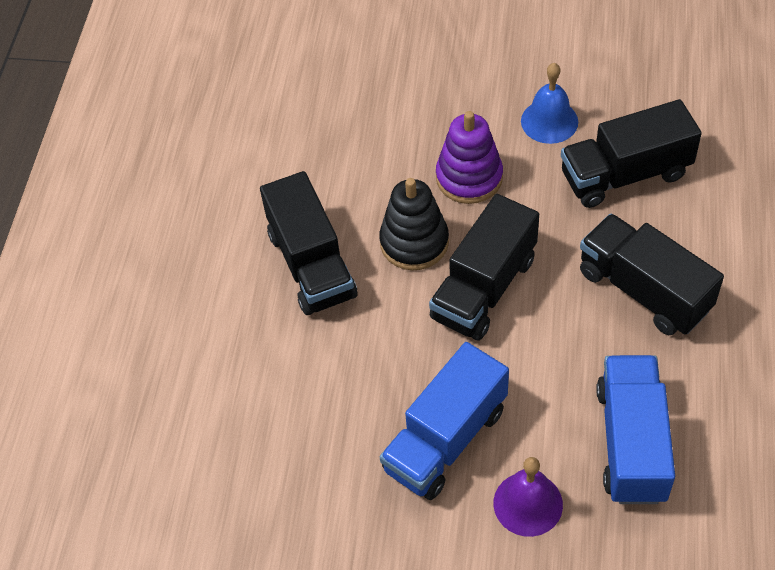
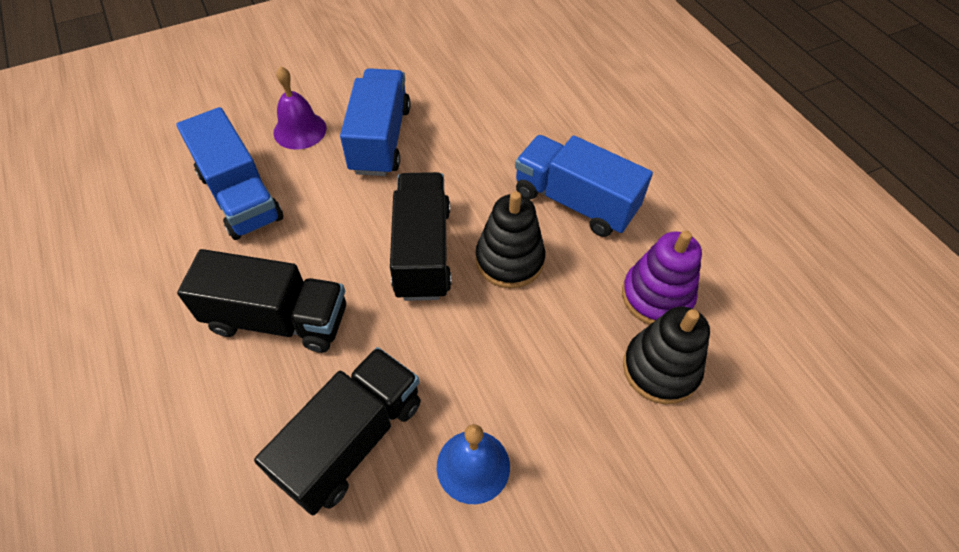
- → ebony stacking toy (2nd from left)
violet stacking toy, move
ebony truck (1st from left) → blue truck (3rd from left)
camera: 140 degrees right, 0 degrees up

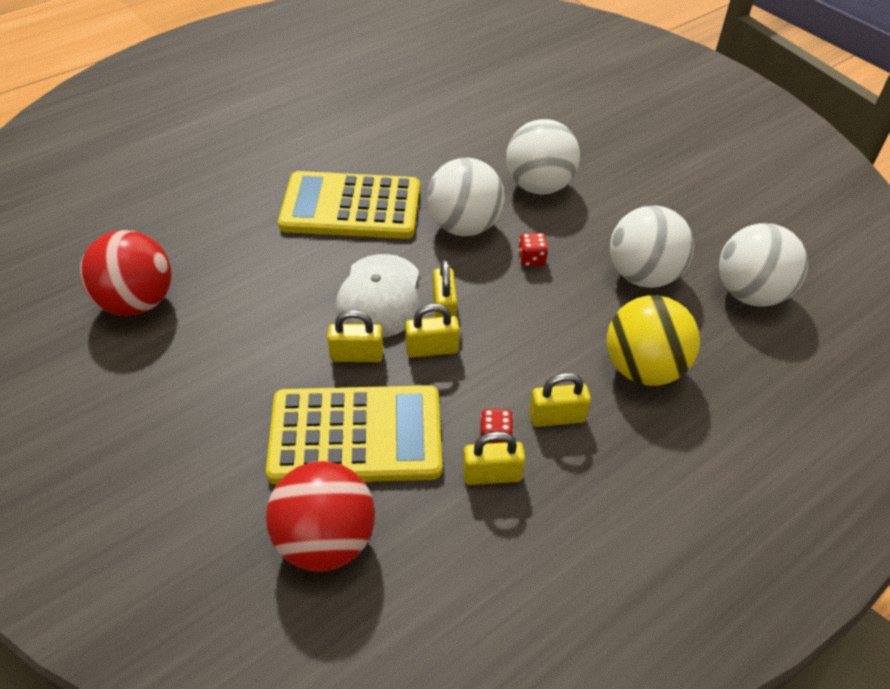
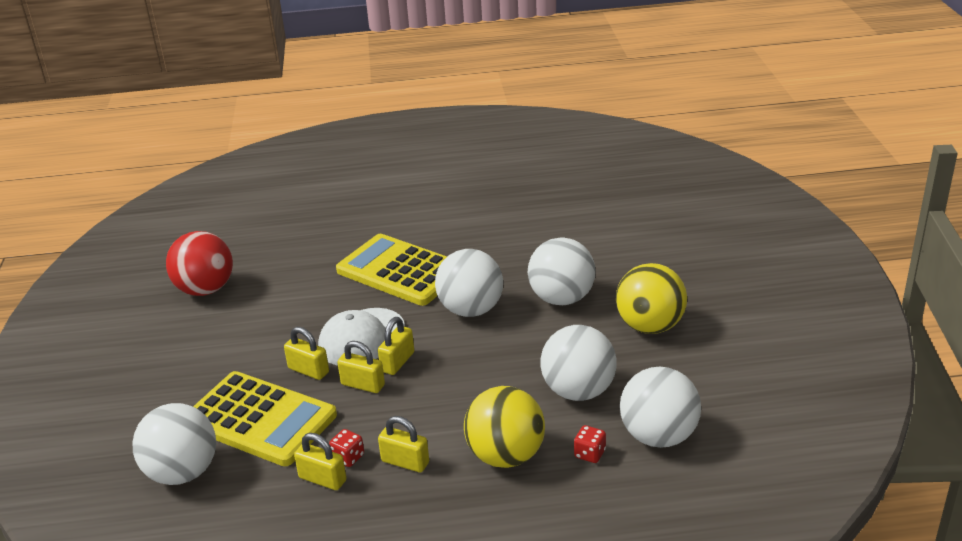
- → yellow play ball (2nd from left)
crimson die (2nd from left), move
crimson play ball (2nd from left) → white play ball (1st from left)
camera: 35 degrees right, 15 degrees down

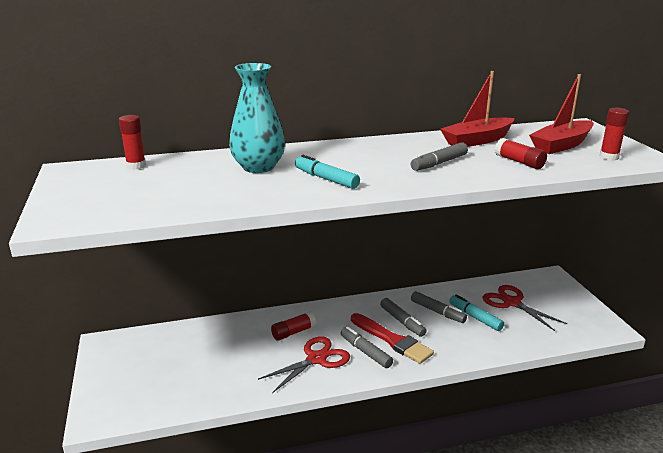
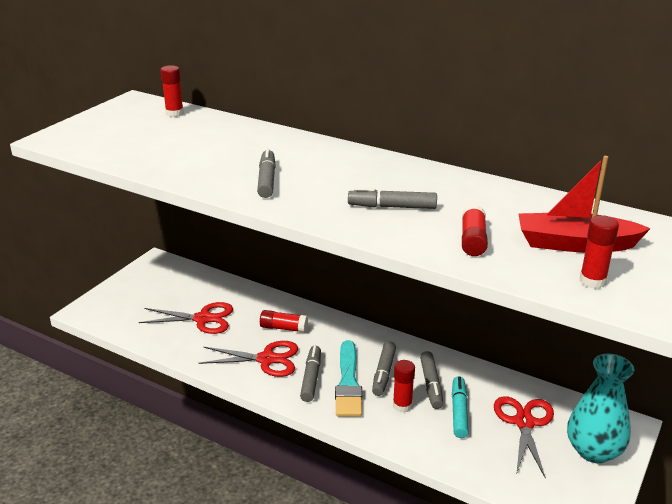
crimson toy boat (1st from left) → -
- → crimson pair of scissors (1st from left)
- → crimson glue (3rd from left)
aqua vase, move
aqua felt pen (1st from left) → gray felt pen (1st from left)
crimson brush → aqua brush
camera: 45 degrees right, 5 degrees up

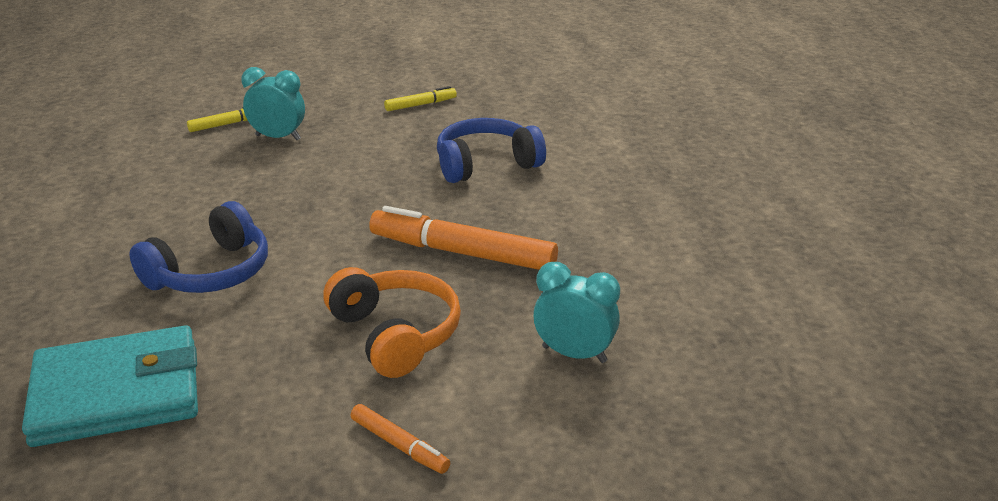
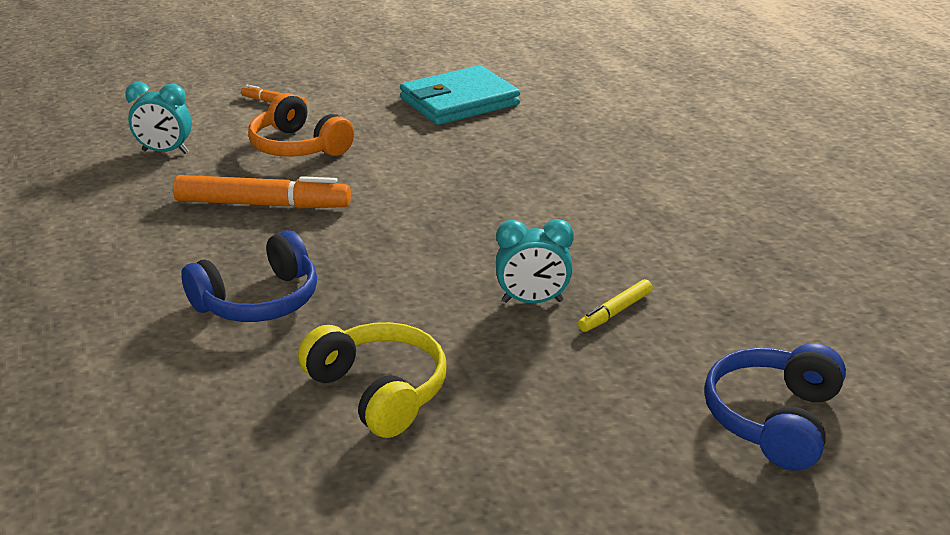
blue headphones (1st from left in the first image) → blue headphones (2nd from left), move
yellow felt pen (2nd from left) → yellow headphones
camera: 165 degrees right, 0 degrees up

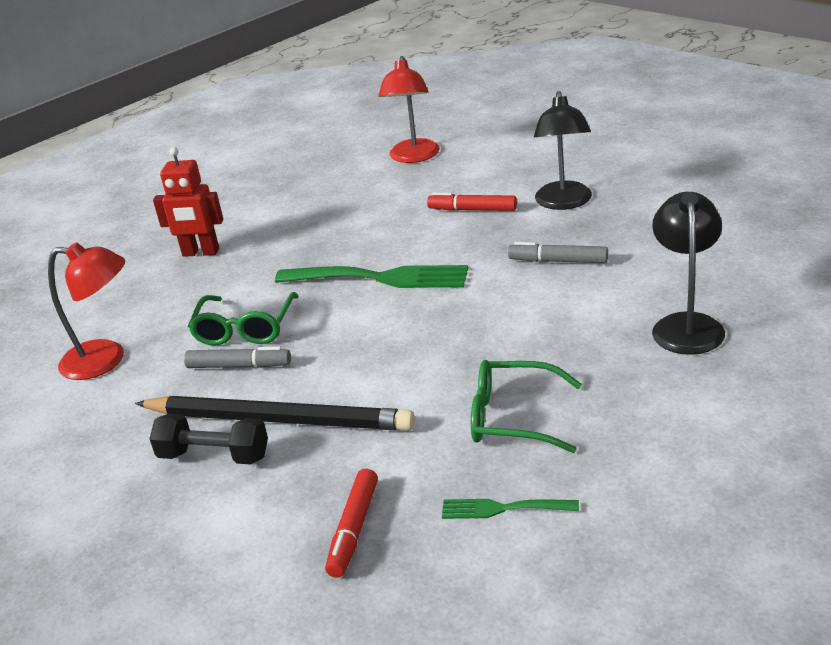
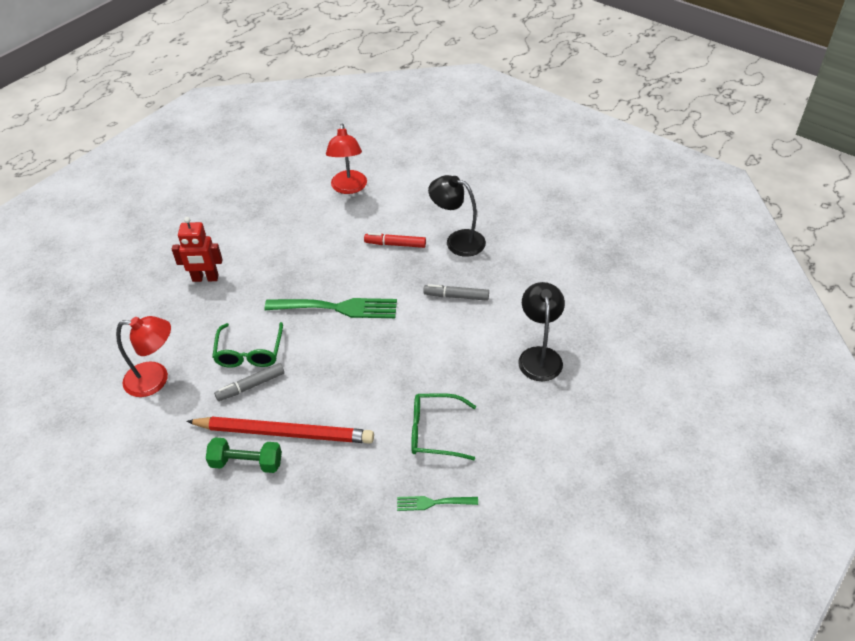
crimson felt pen (1st from left) → -
ebony pencil → crimson pencil
ebony hand weight → leaf-green hand weight
gray felt pen (1st from left), 150 degrees clockwise
ebony desk lamp (1st from left), 120 degrees clockwise
camera: 10 degrees left, 15 degrees up

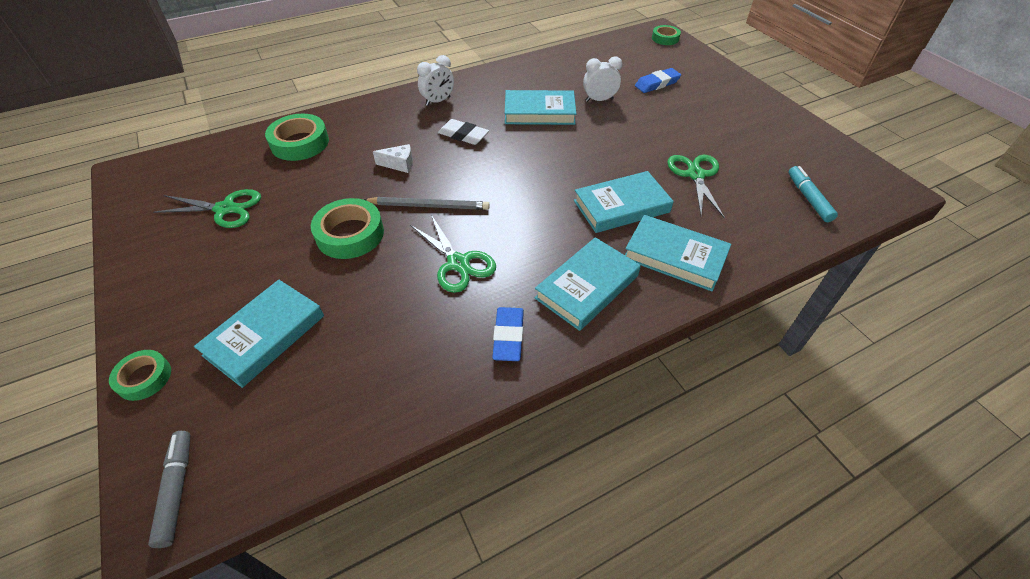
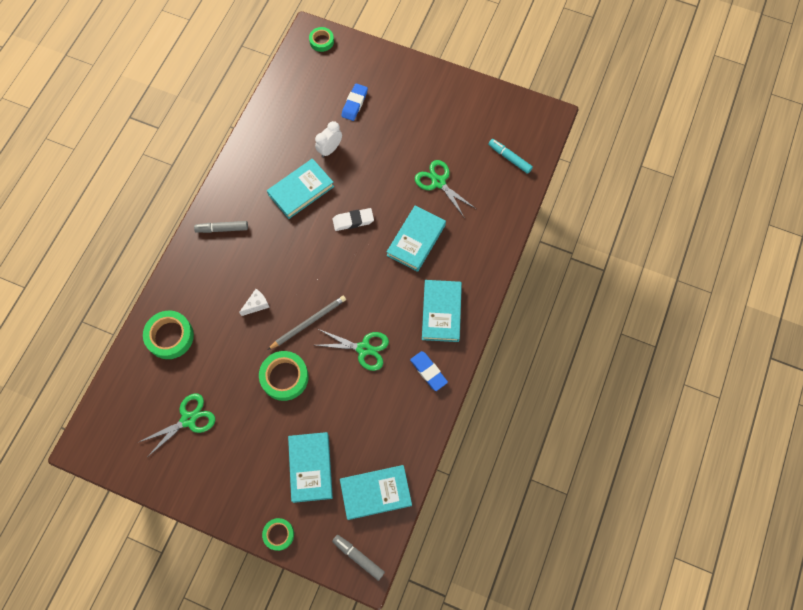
white pencil eraser, move
aqua hardback (5th from left in the first image) → aqua hardback (3rd from left), move
white clock (1st from left) → gray felt pen (1st from left)
camera: 40 degrees left, 20 degrees up

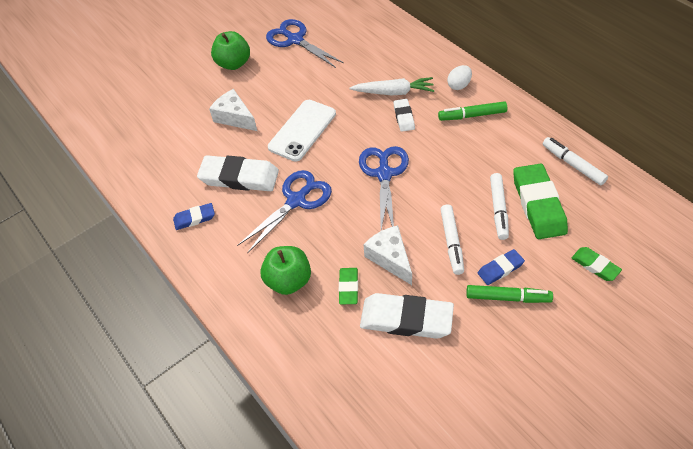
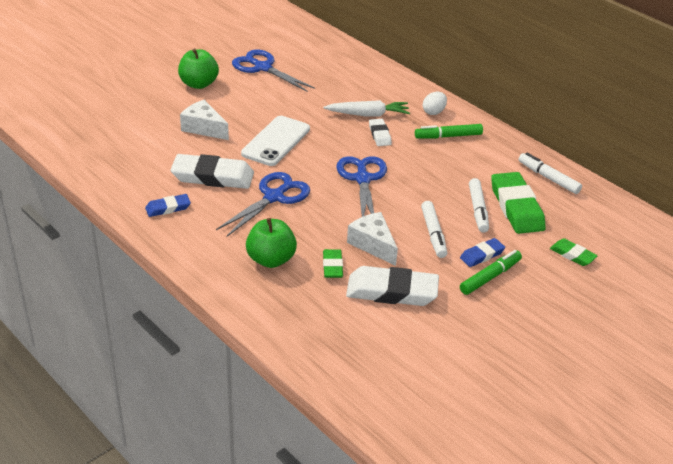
leaf-green felt pen (2nd from left), 45 degrees counterclockwise
camera: 10 degrees left, 15 degrees down

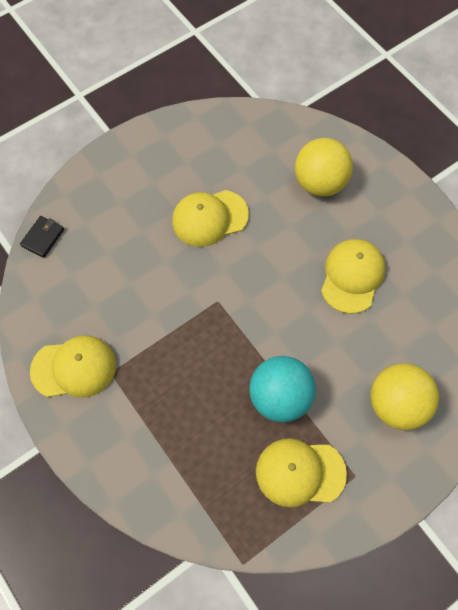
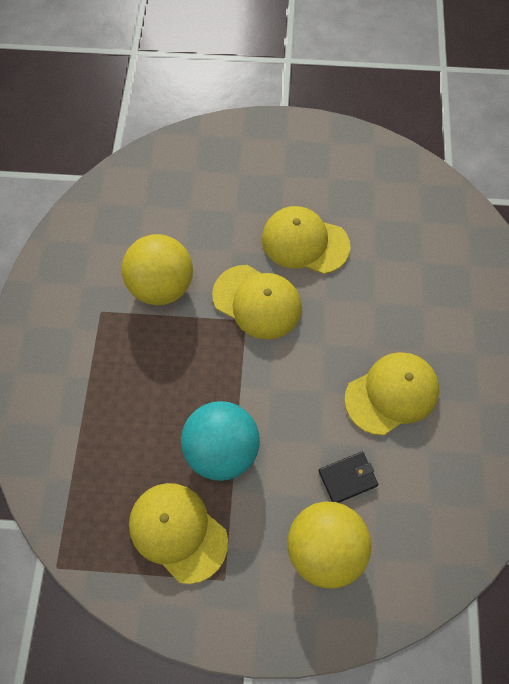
ebony card wallet, move
yellow baseball cap (1st from left in the first image) → yellow baseball cap (2nd from left), move
yellow play ball (1st from left), move
camera: 40 degrees right, 0 degrees up

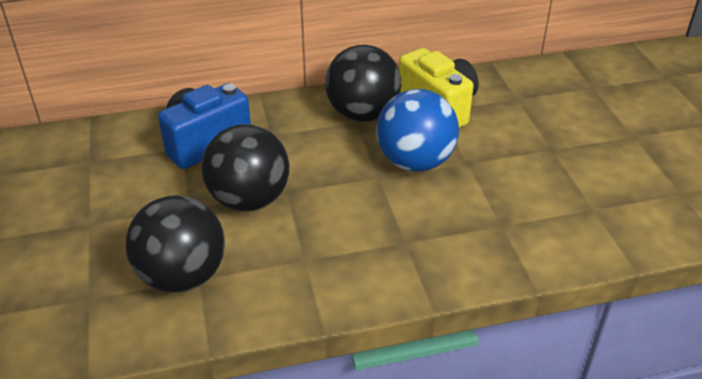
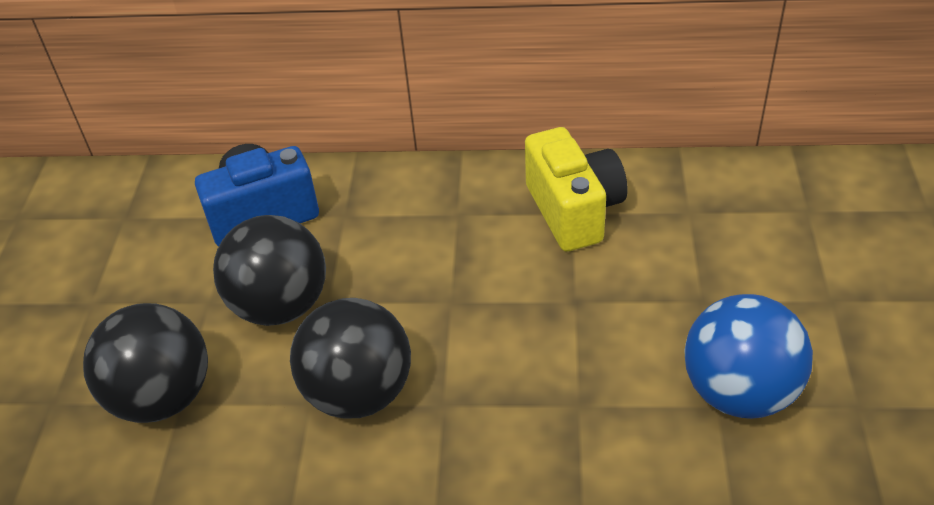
ebony play ball (3rd from left), move
blue play ball, move
camera: 20 degrees right, 5 degrees up

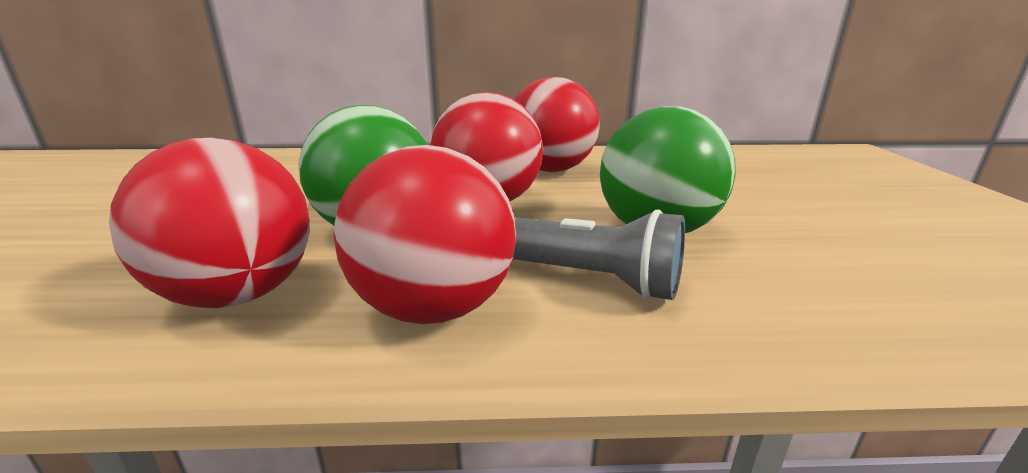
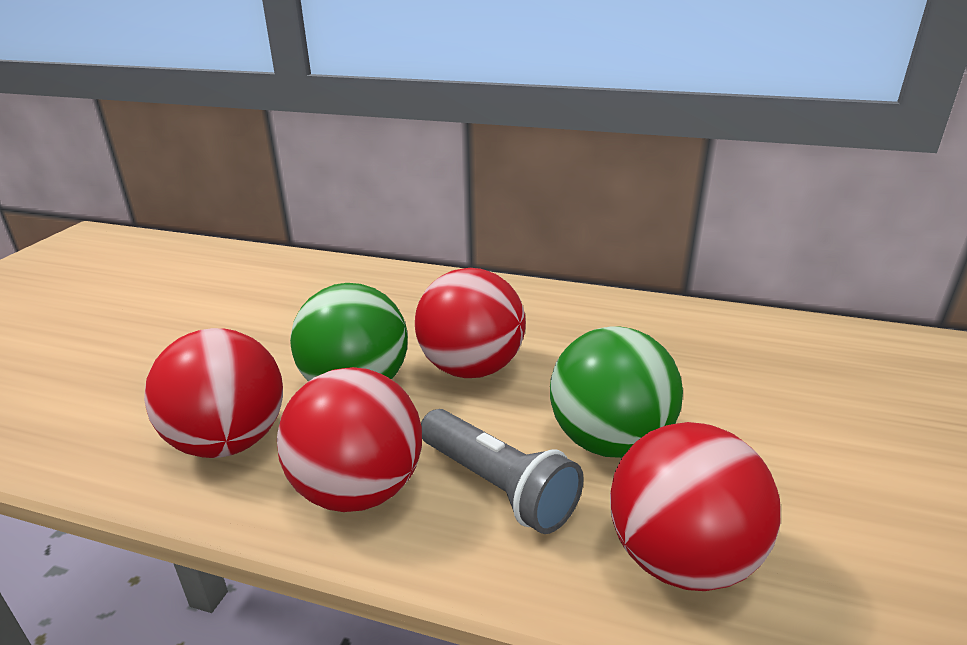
crimson play ball (4th from left), move
camera: 20 degrees right, 5 degrees up

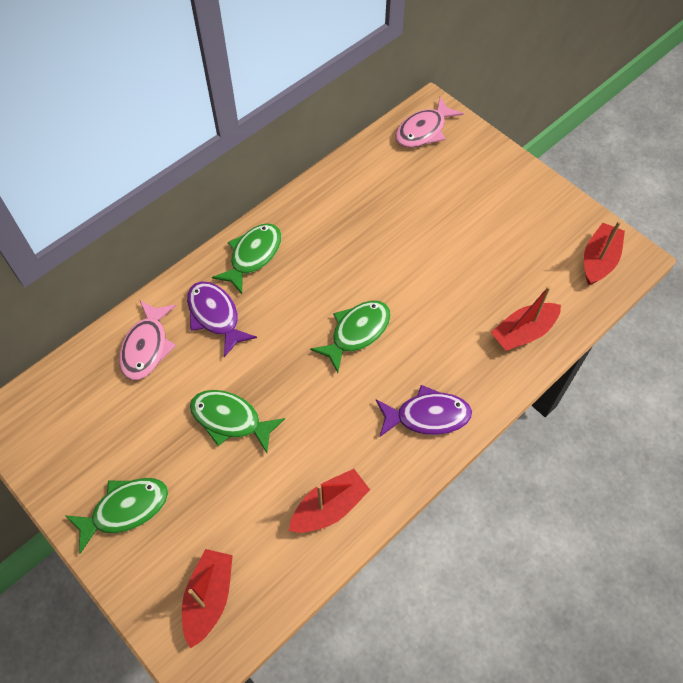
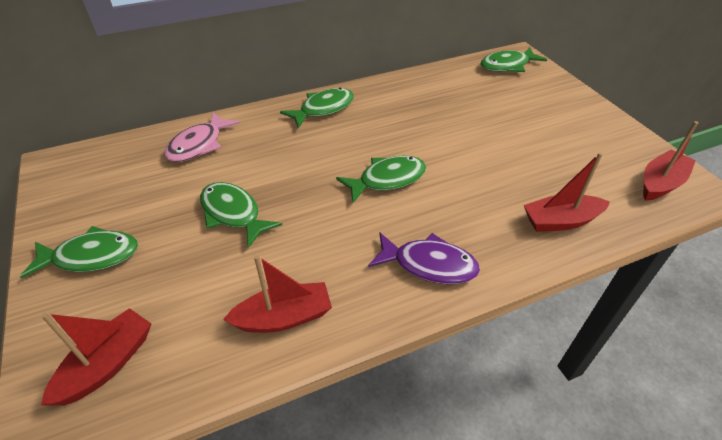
violet toy fish (1st from left) → -
pink toy fish (2nd from left) → leaf-green toy fish (5th from left)
camera: 20 degrees right, 15 degrees down

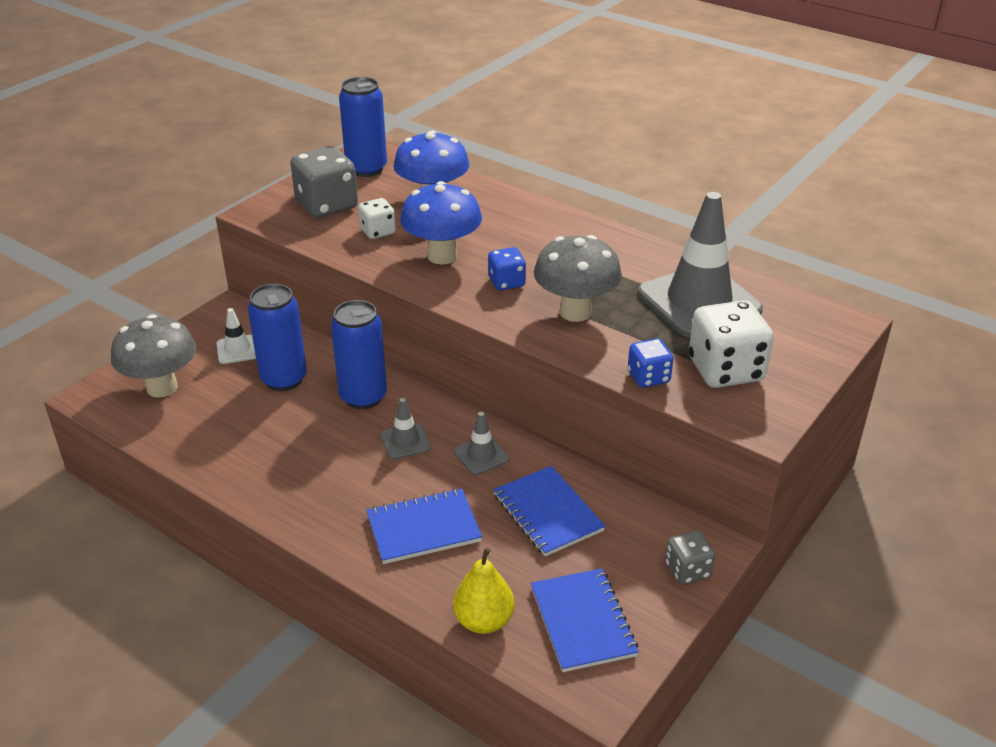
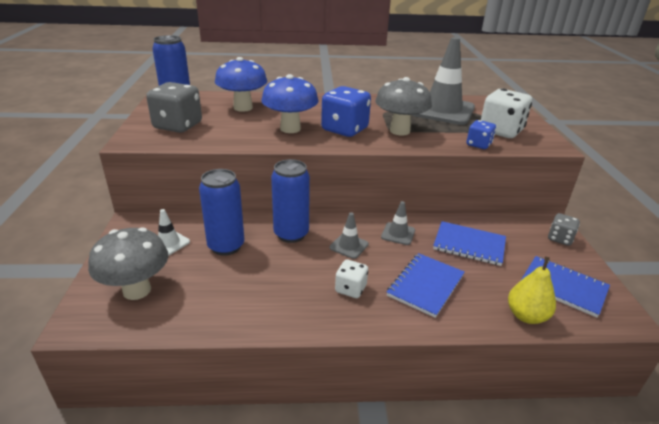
white die (1st from left), move
blue die (1st from left), x1.81
camera: 40 degrees left, 5 degrees down

